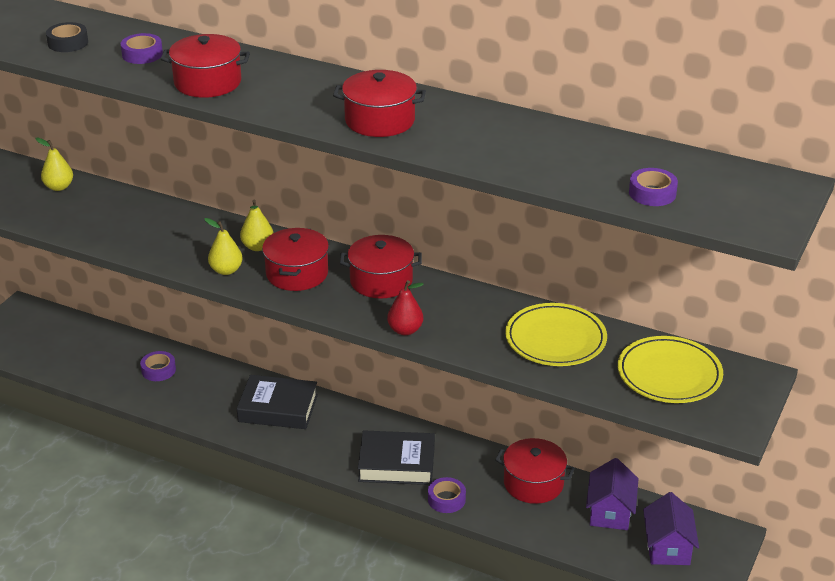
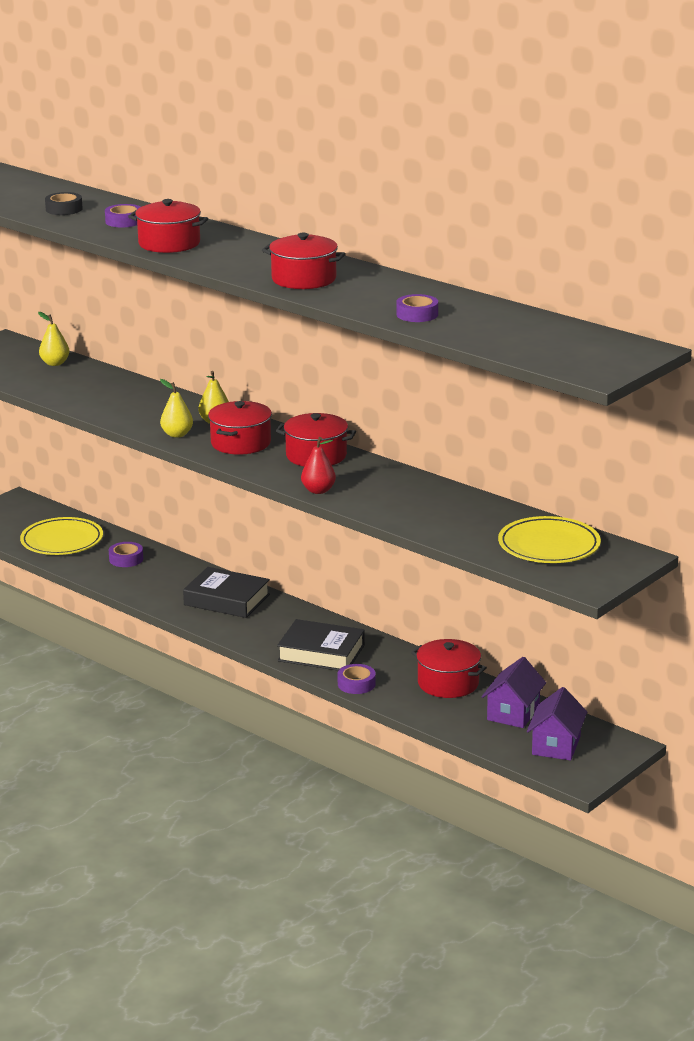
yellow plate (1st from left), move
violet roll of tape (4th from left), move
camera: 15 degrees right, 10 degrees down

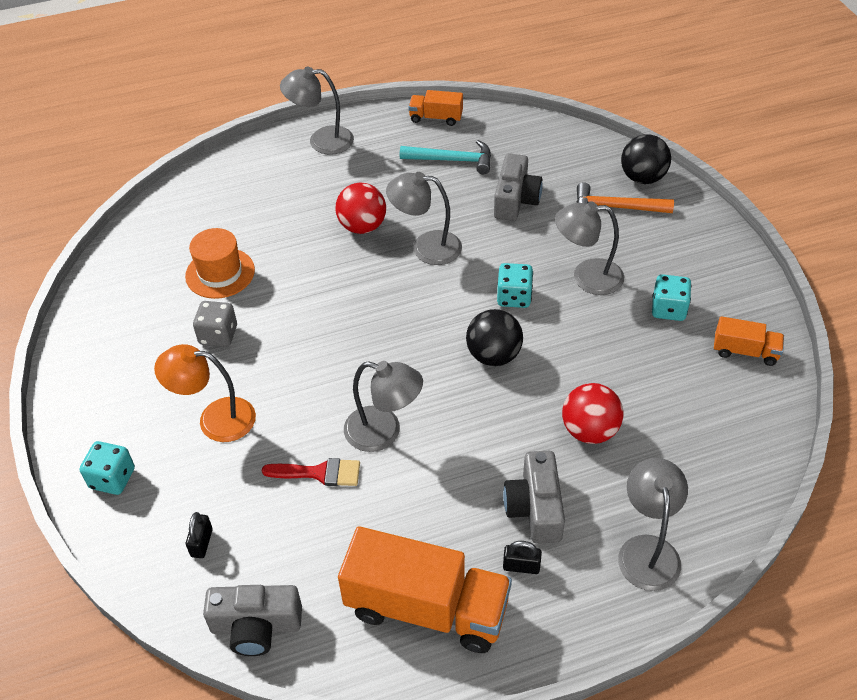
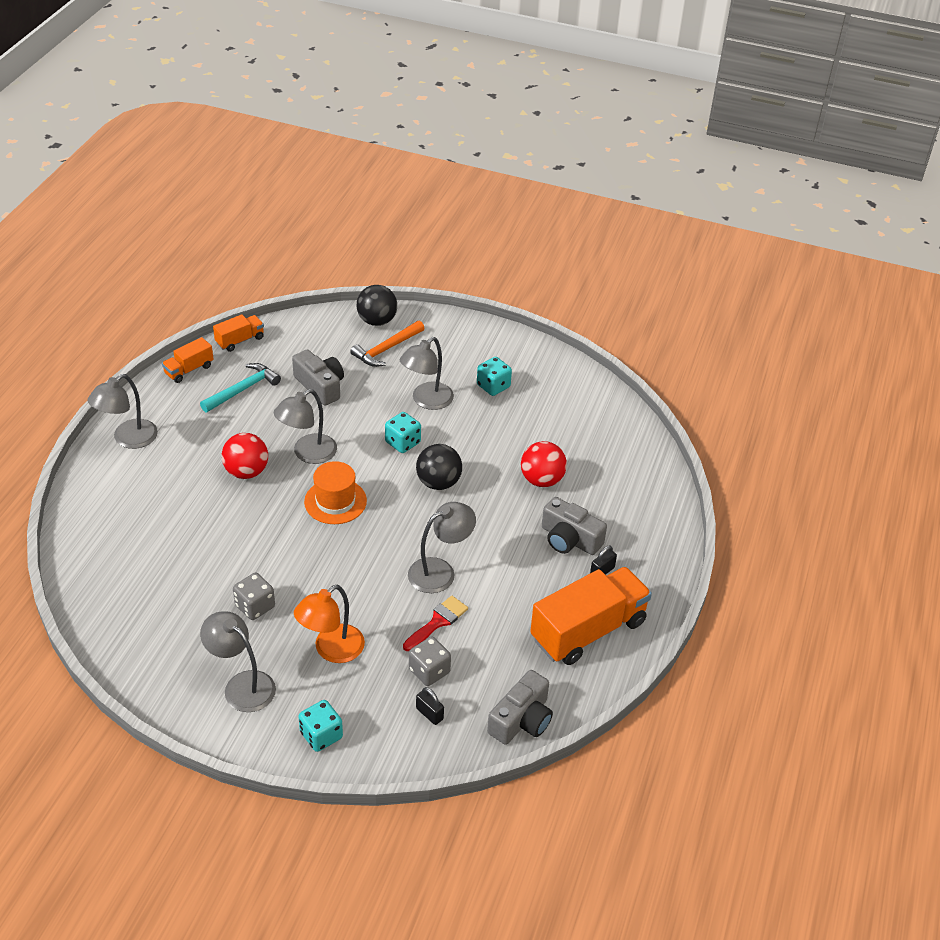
- → gray die (2nd from left)
orange hat, move
gray desk lamp (5th from left in the first image) → gray desk lamp (2nd from left), move
orange truck (3rd from left in the first image) → orange truck (2nd from left), move
camera: 55 degrees left, 5 degrees down

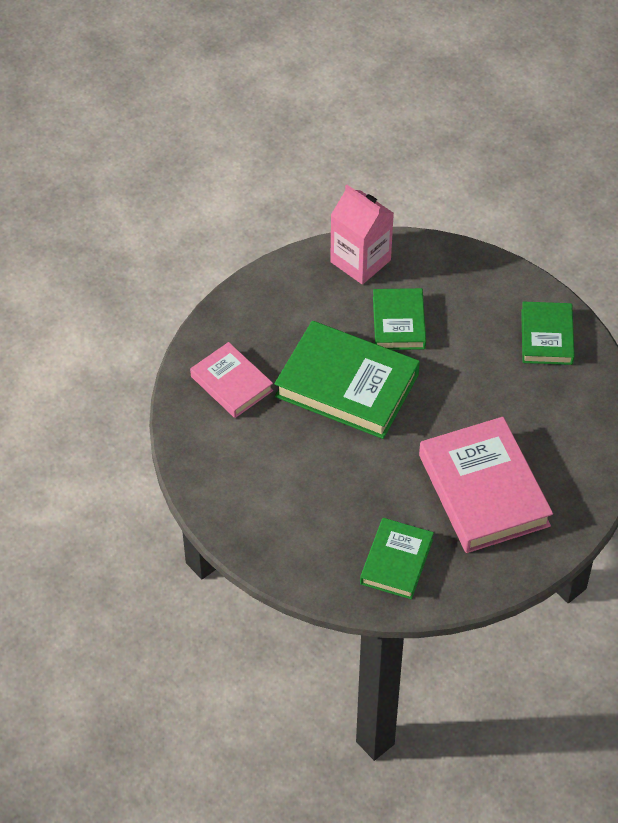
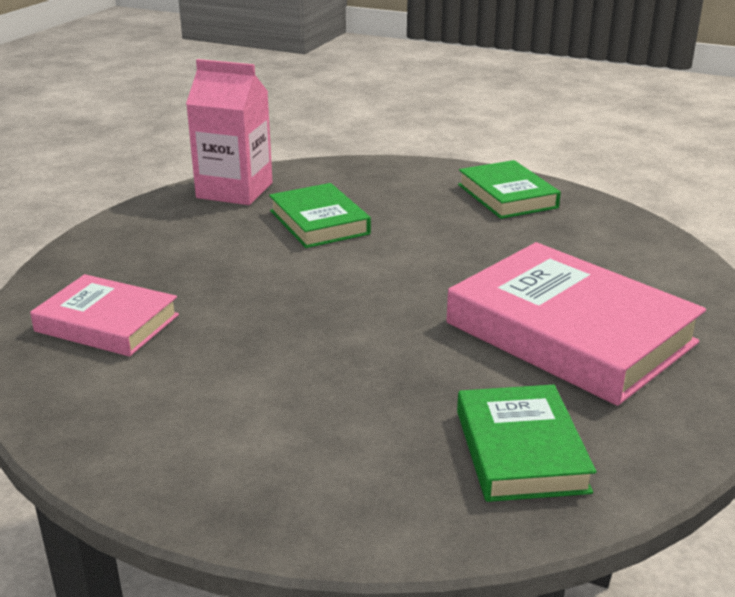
leaf-green hardback (1st from left) → -
camera: 25 degrees left, 25 degrees down

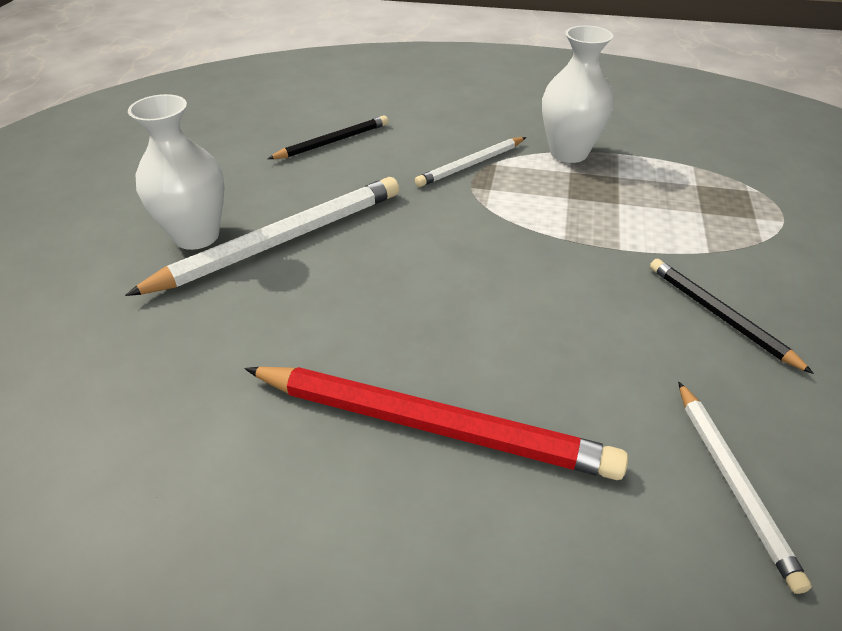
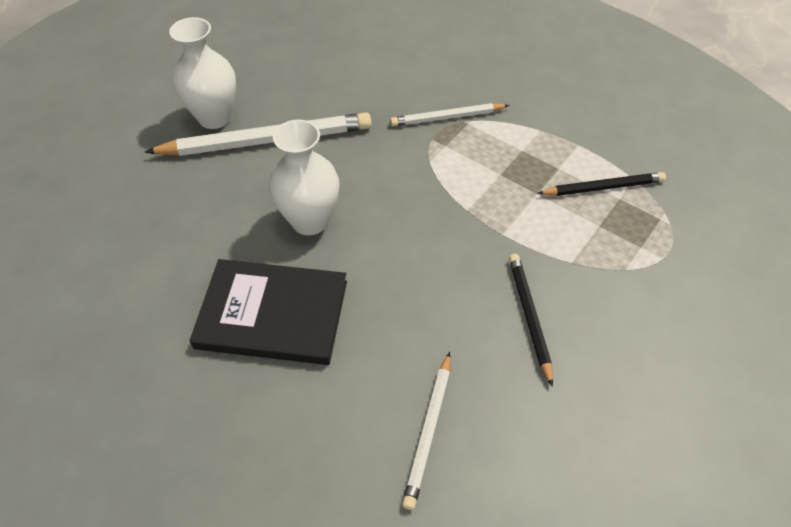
ebony pencil (1st from left in the first image) → ebony pencil (2nd from left), move
white vase (2nd from left), move
crimson pencil → ebony hardback
camera: 25 degrees right, 10 degrees up

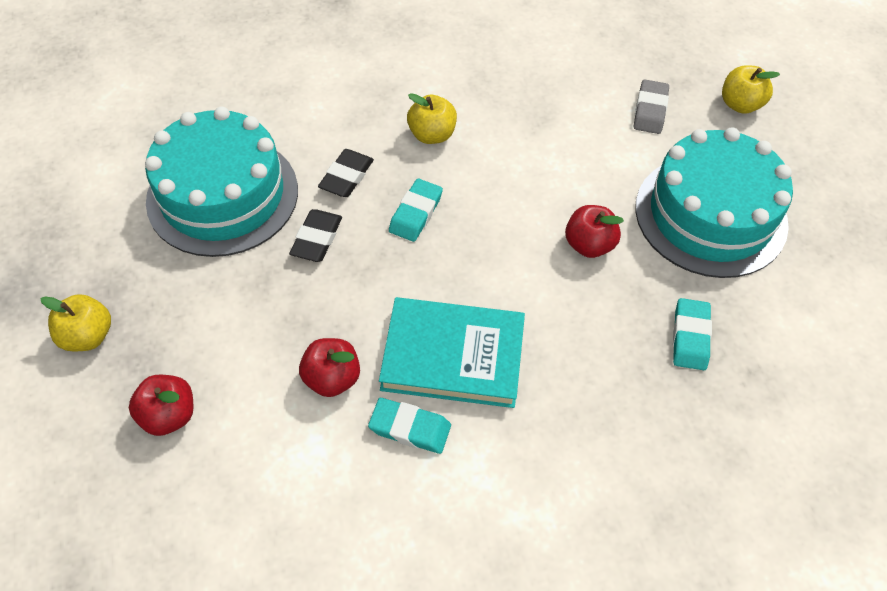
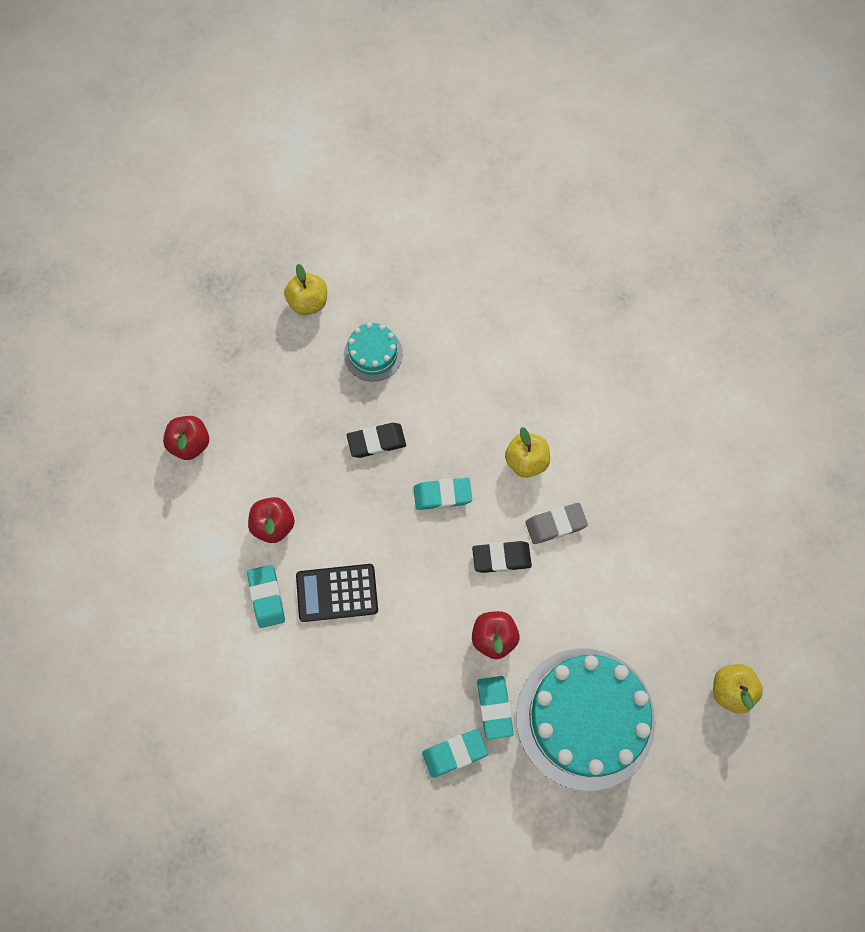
- → aqua pencil eraser (4th from left)
yellow apple fruit (1st from left), move
ebony pencil eraser (2nd from left), move
gray pencil eraser, move
aqua hardback → ebony adding machine
aqua cake (1st from left), x0.47
camera: 60 degrees right, 15 degrees up

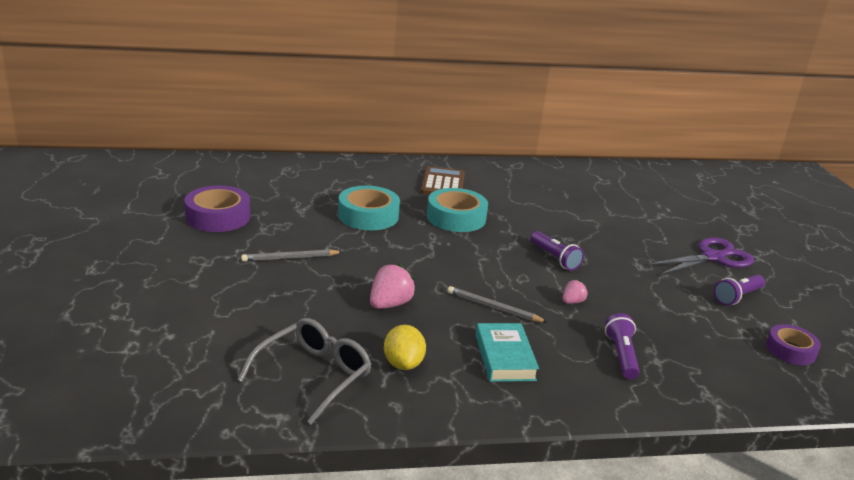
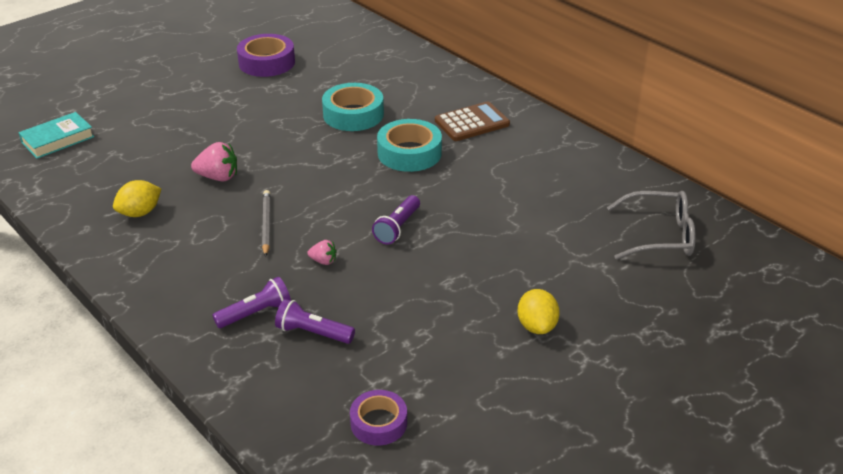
gray pencil (1st from left) → -
gray glasses, move
aqua hardback, move
violet flashlight (3rd from left in the first image) → violet flashlight (2nd from left), move
violet pair of scissors → yellow citrus fruit (2nd from left)
camera: 60 degrees right, 10 degrees up

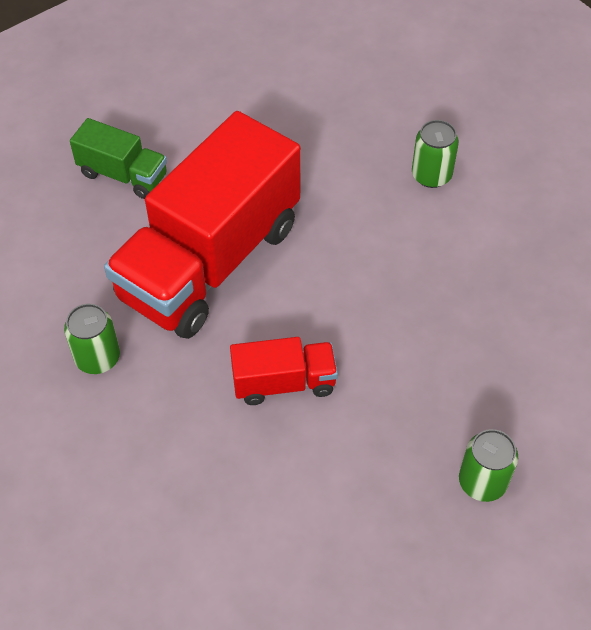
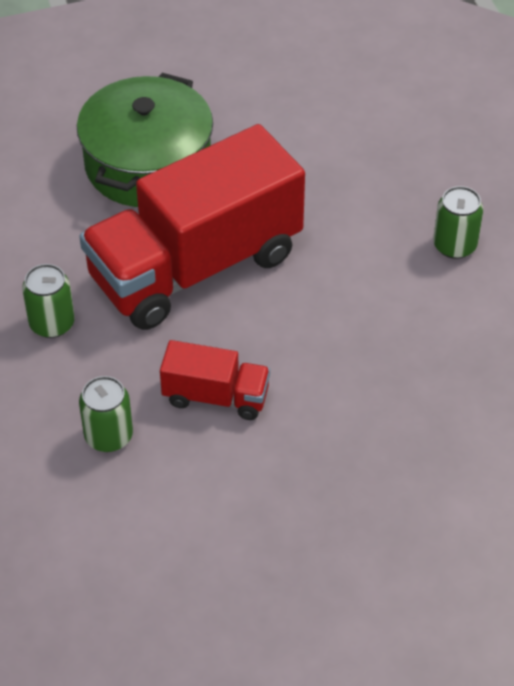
leaf-green tin (3rd from left in the first image) → leaf-green tin (2nd from left), move
leaf-green truck → leaf-green pot
camera: 20 degrees right, 5 degrees down

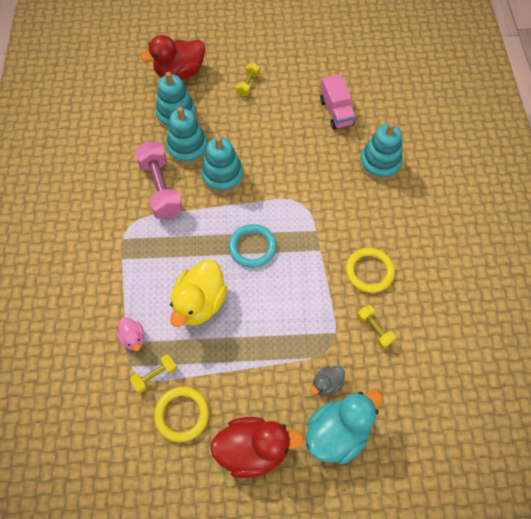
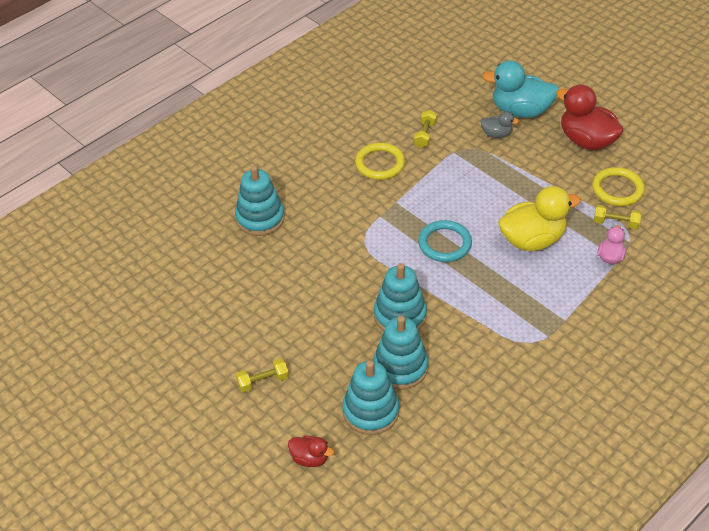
pink hand weight → -
pink truck → -
crimson rubber duck (1st from left), x0.50
camera: 130 degrees left, 15 degrees down

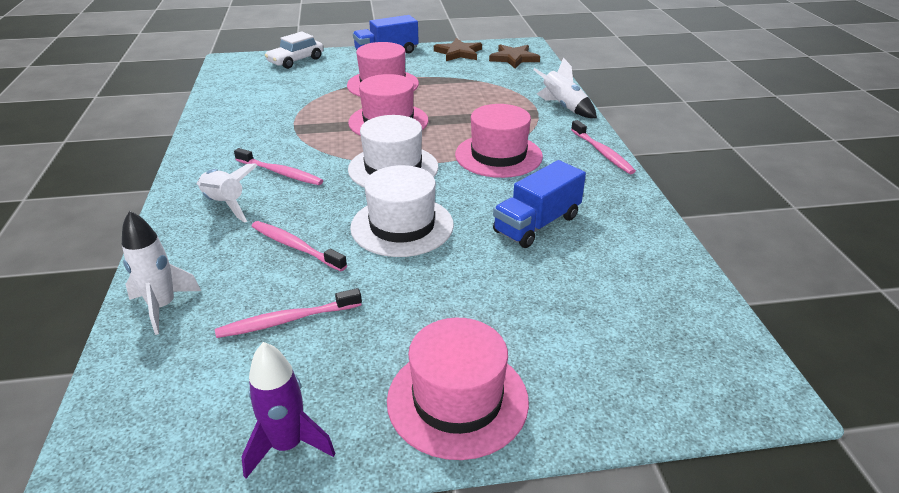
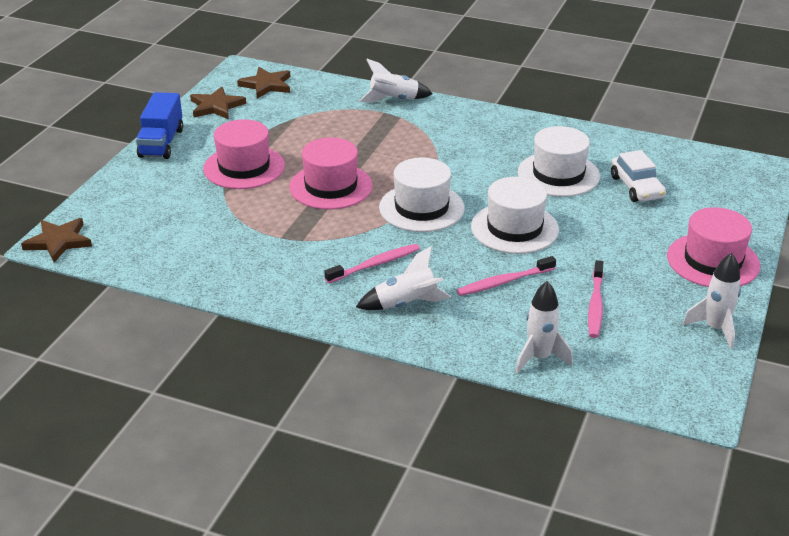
pink hat (4th from left) → -
pink dental brush (4th from left) → -
- → russet five-pointed star (1st from left)
white toy car, move
blue truck (2nd from left) → white hat (3rd from left)
violet toy rocket → white toy rocket (4th from left)
camera: 60 degrees left, 0 degrees up

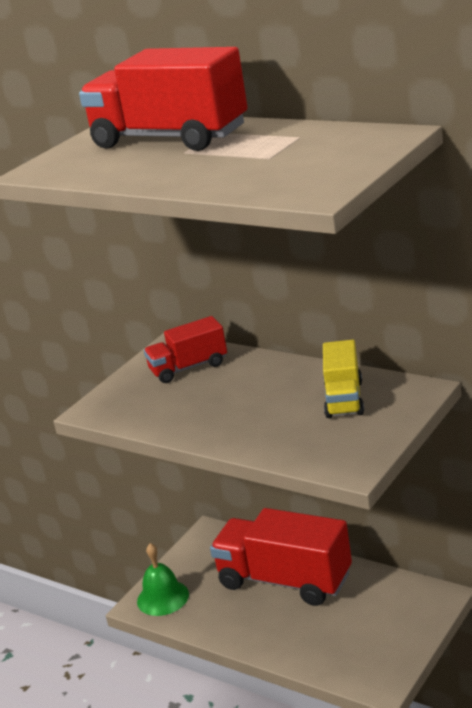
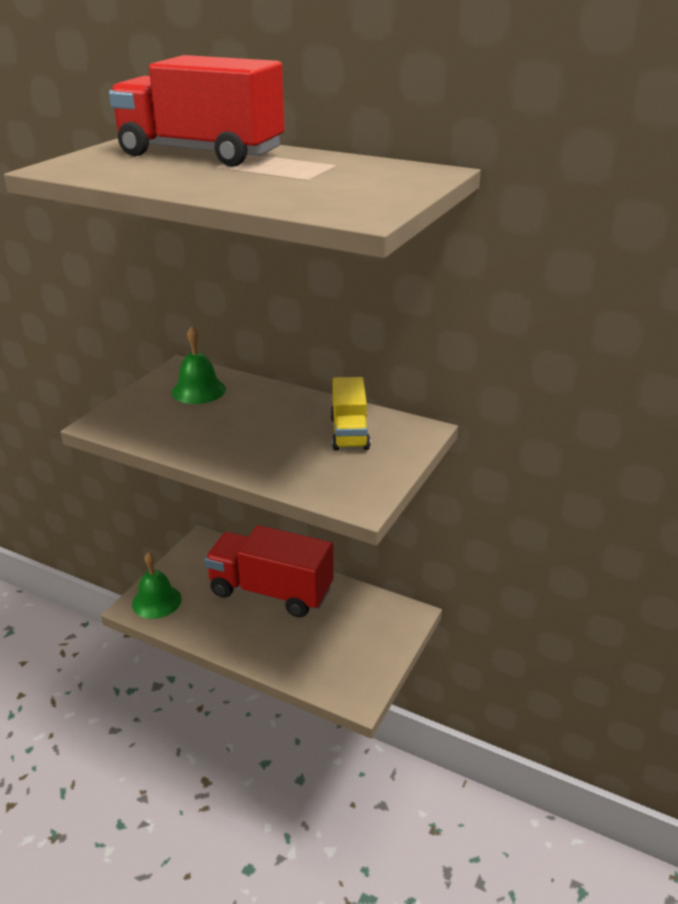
crimson truck (2nd from left) → leaf-green bell (2nd from left)
camera: 10 degrees left, 5 degrees up

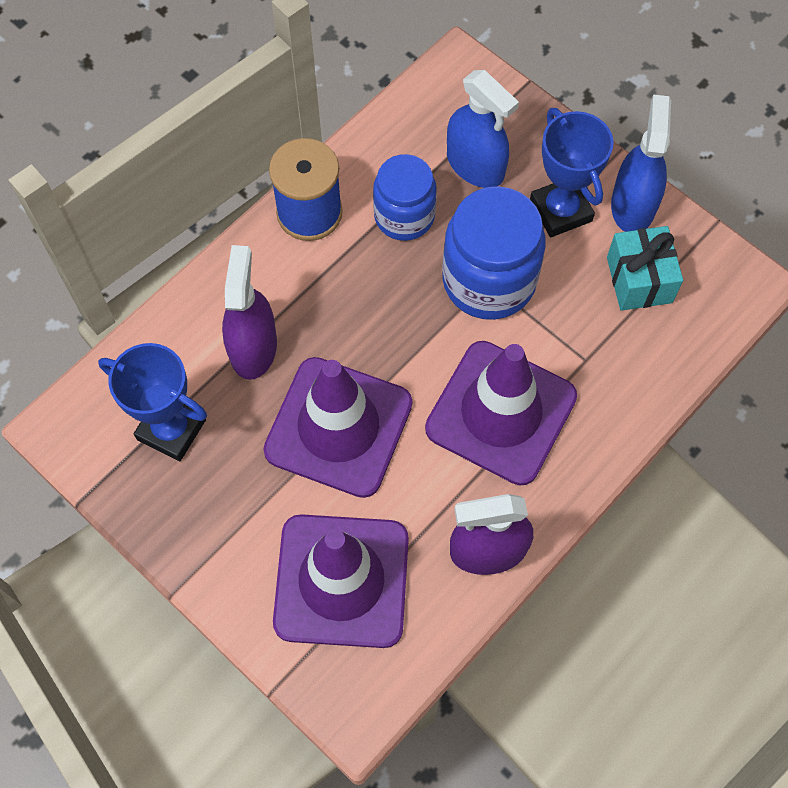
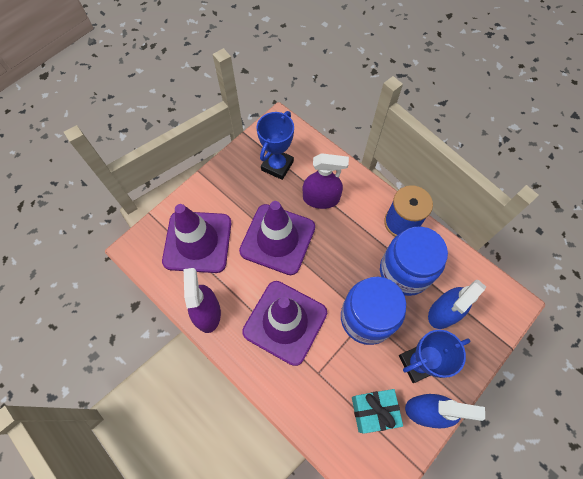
blue jar (1st from left in the first image) → blue jar (2nd from left), x1.52
camera: 90 degrees right, 0 degrees up

